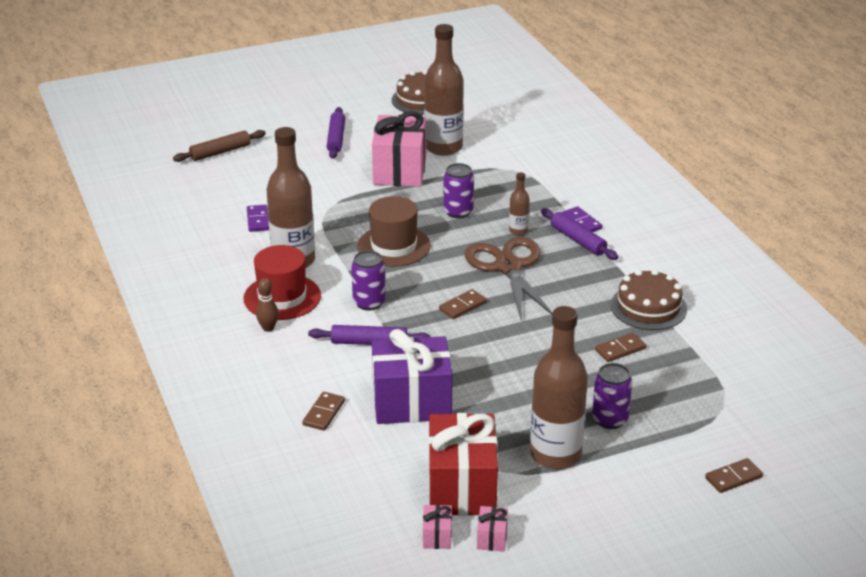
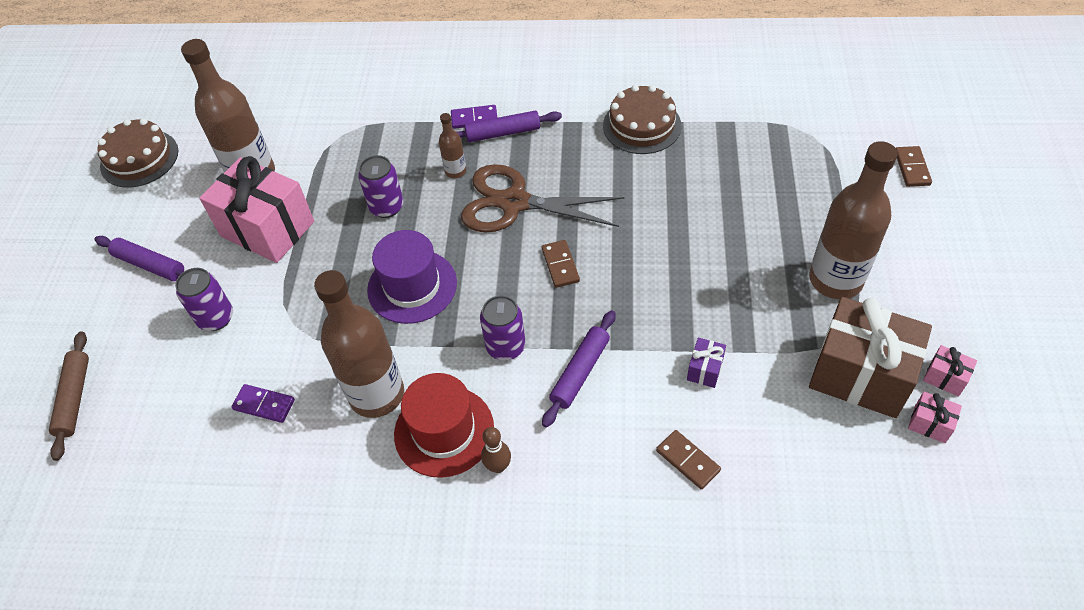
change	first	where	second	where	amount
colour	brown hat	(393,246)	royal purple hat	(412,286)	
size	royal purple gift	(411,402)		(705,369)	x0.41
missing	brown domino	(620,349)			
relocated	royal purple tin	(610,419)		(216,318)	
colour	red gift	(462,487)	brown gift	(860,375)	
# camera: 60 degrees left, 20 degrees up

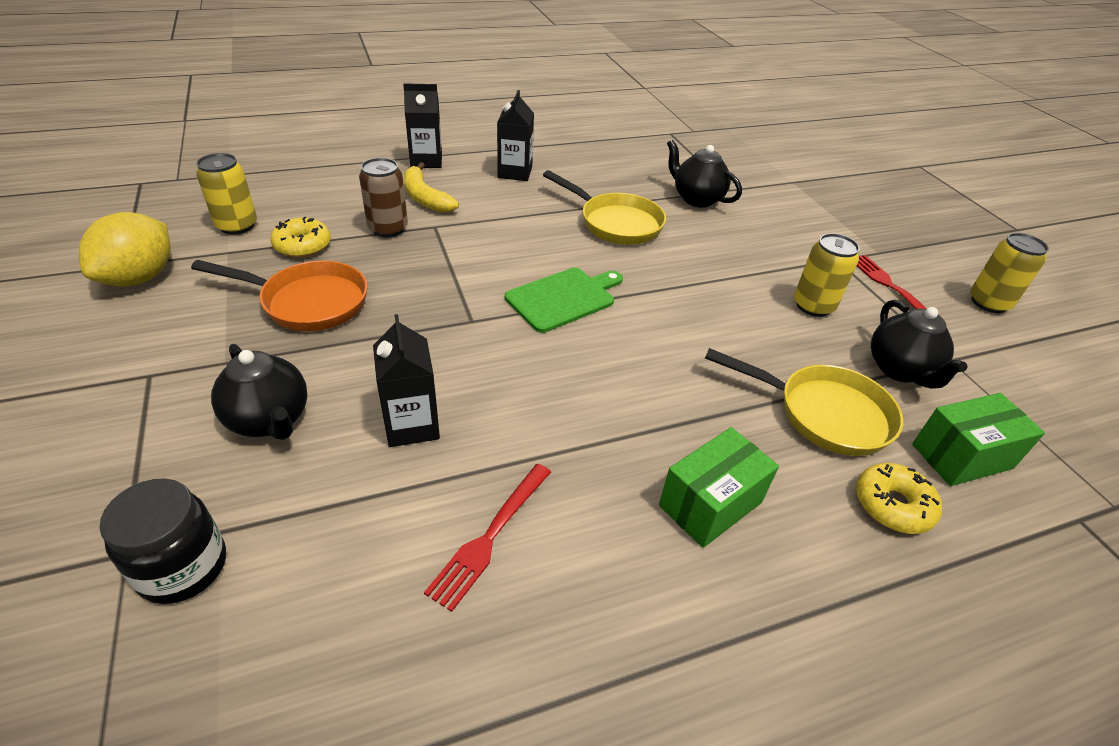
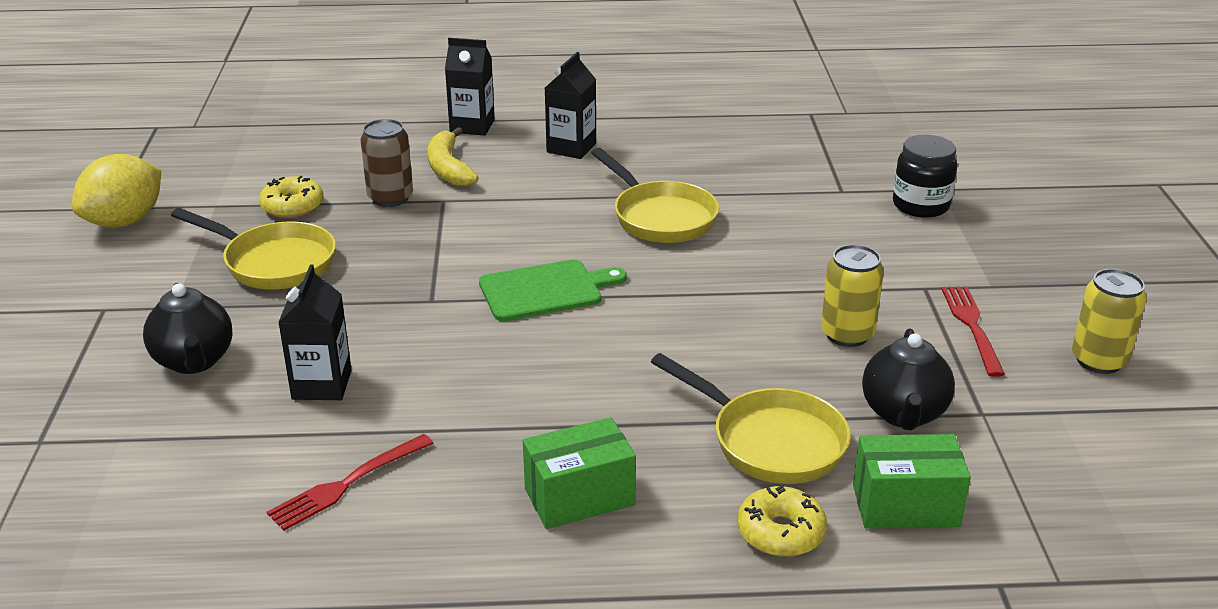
change	first	where	second	where	amount
missing	black china teapot	(696,199)			
missing	golden tin	(237,226)			
colour	bright orange frying pan	(308,302)	golden frying pan	(273,263)	
relocated	black preserve jar	(183,567)		(921,205)	
# camera: 20 degrees right, 10 degrees down

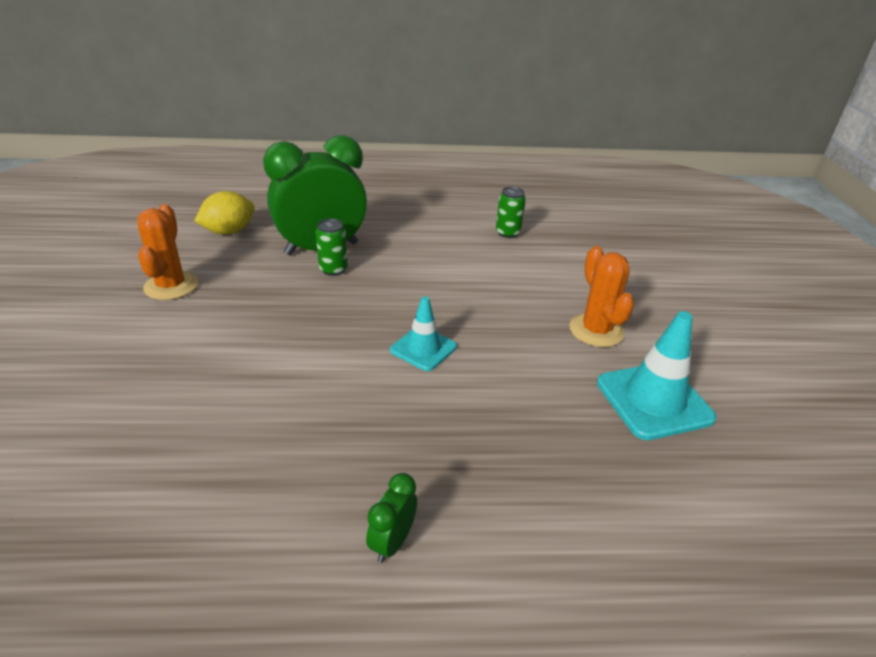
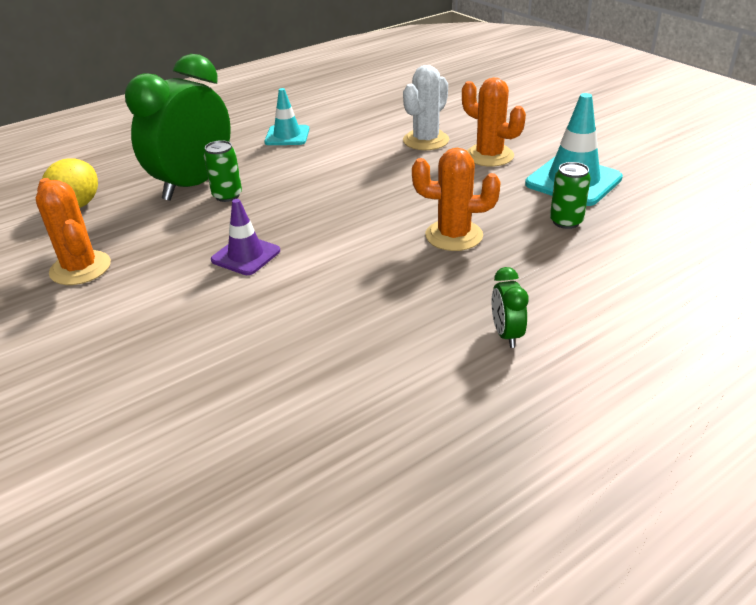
change	first	where	second	where	amount
relocated	green tin	(508,233)		(566,221)	
relocated	aqua traffic cone	(423,348)		(287,136)	
appeared			white saguaro cactus	(426,140)	
appeared			bright orange saguaro cactus	(454,236)	
appeared			royal purple traffic cone	(246,255)	
# camera: 30 degrees left, 0 degrees up

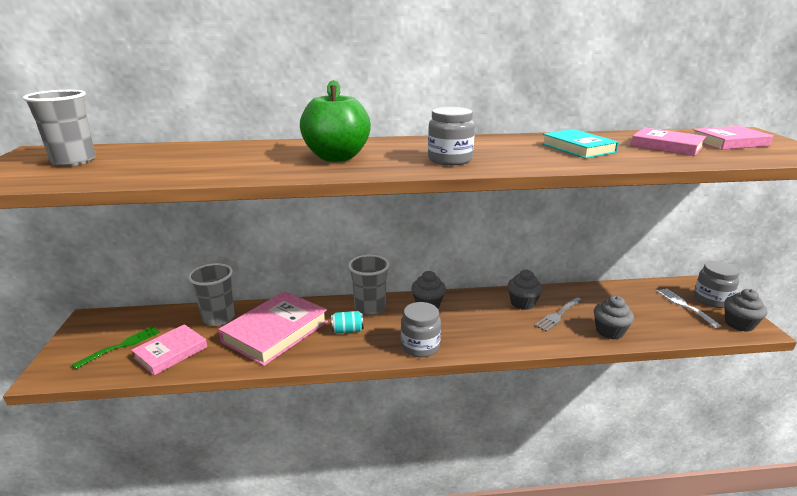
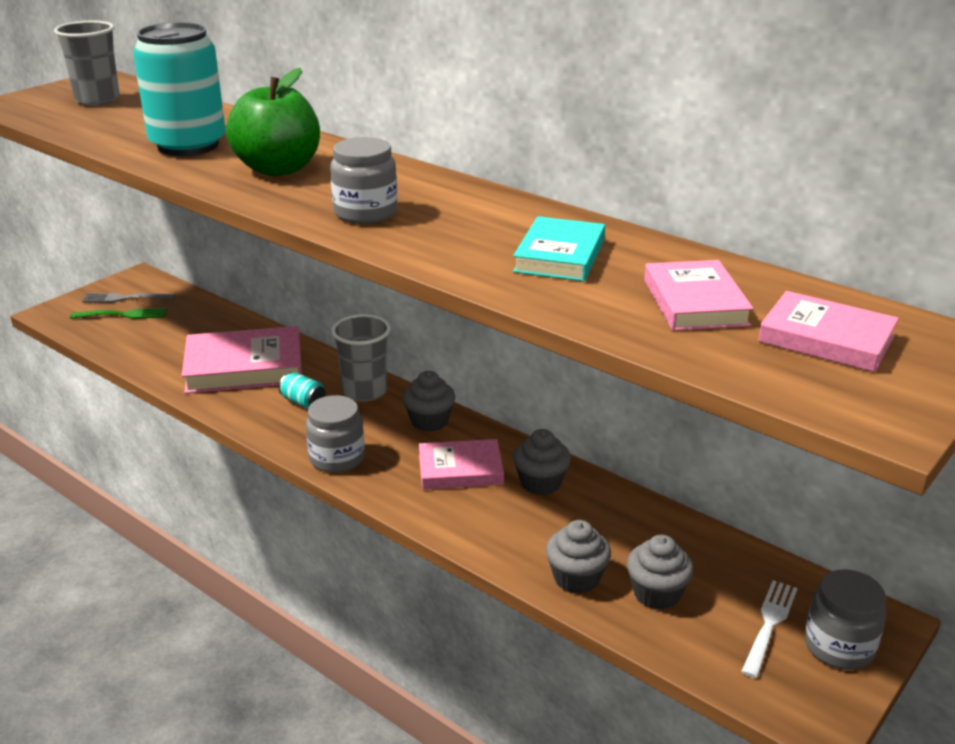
change	first	where	second	where	amount
missing	grey tumbler	(219,318)			
relocated	grey muffin	(739,324)		(656,593)	
relocated	grey dinner fork	(558,315)		(124,298)	
relocated	pink hardback	(171,352)		(460,469)	
appeared			aqua tin	(188,145)	
# camera: 45 degrees right, 5 degrees up

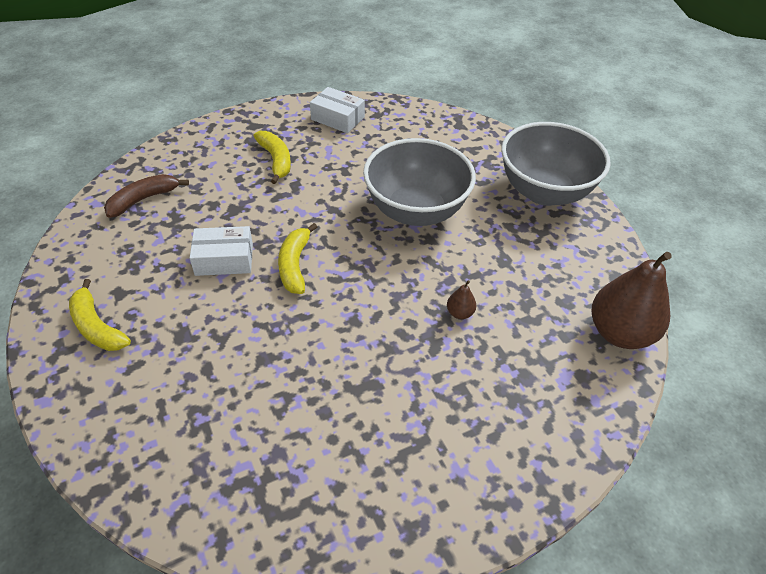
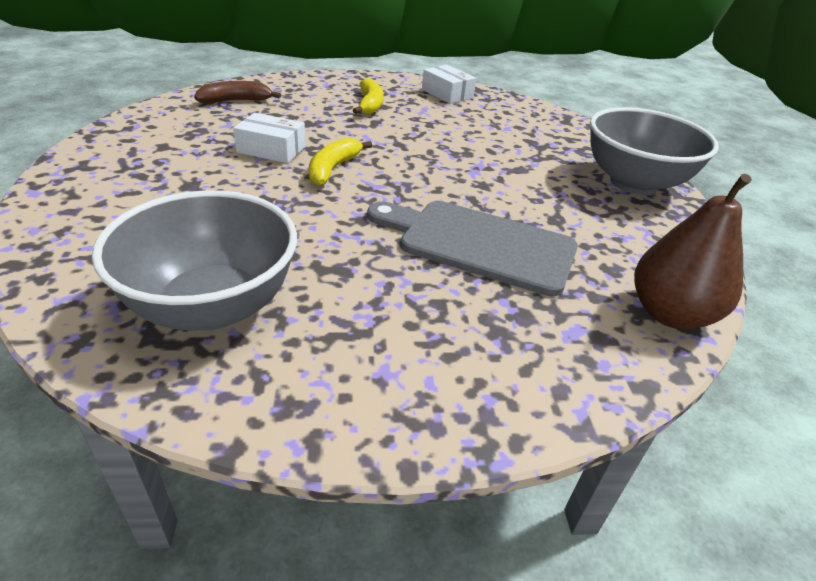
change	first	where	second	where	amount
relocated	grey deep dish	(416,211)		(212,306)	
missing	golden toy banana	(97,326)			
exchanged	brown pear fruit	(460,313)	grey cutting board	(479,244)	
# camera: 20 degrees right, 10 degrees down

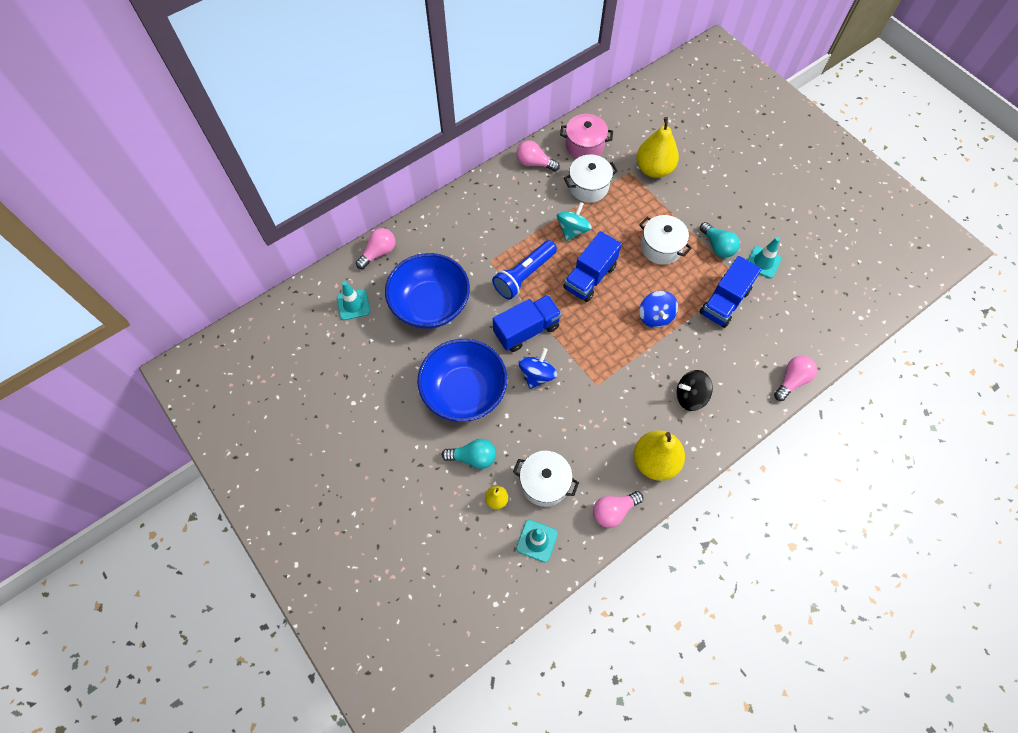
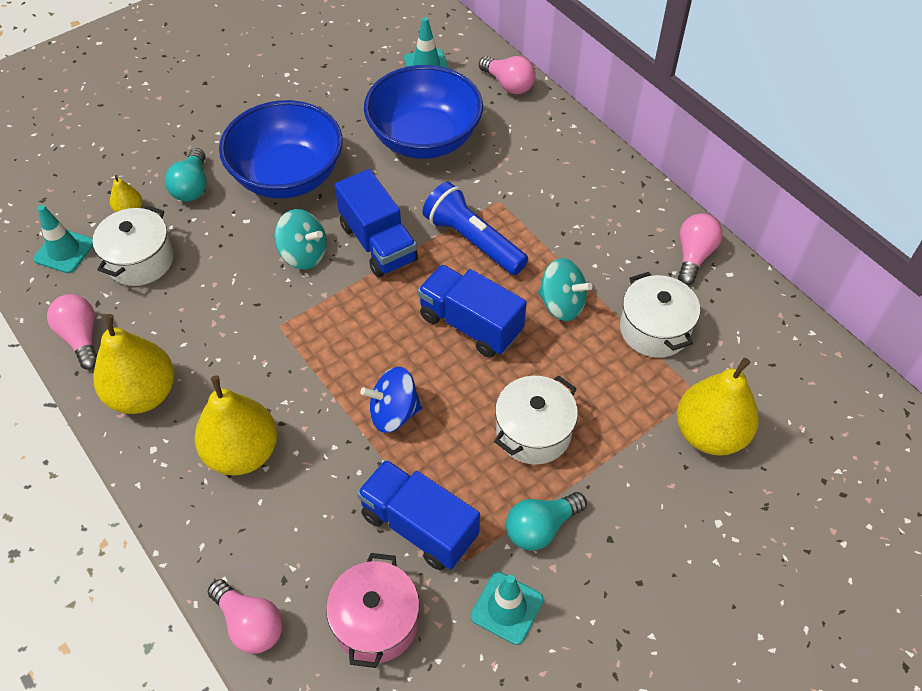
change	first	where	second	where	amount
relocated	pink cooking pot	(584,146)		(376,621)	
colour	blue whirligig	(537,375)	aqua whirligig	(304,254)	
exchanged	black whirligig	(690,396)	golden pear fruit	(242,452)	
# camera: 90 degrees right, 10 degrees down

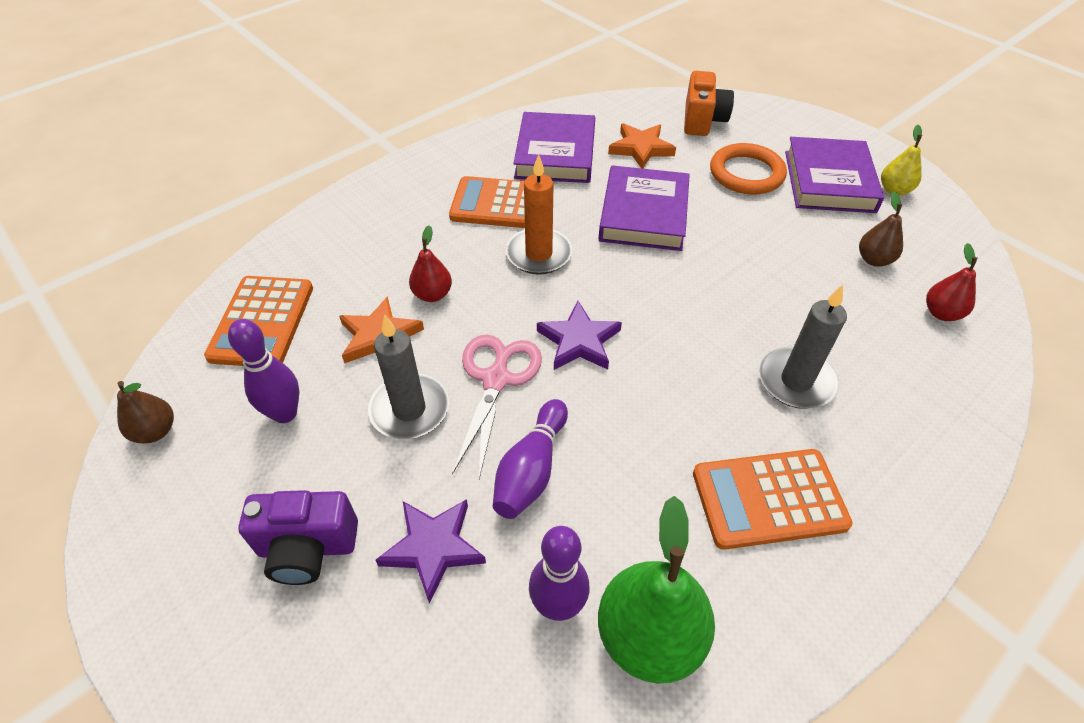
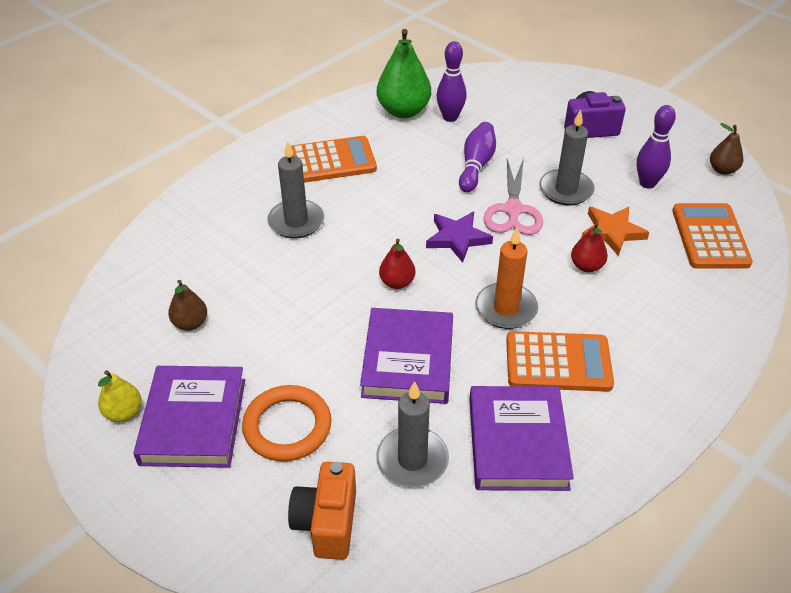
change	first	where	second	where	amount
exchanged	bright orange star	(641,148)	grey candle	(412,460)	
relocated	red pear fruit	(941,313)		(397,282)	
missing	royal purple star	(433,548)			
# camera: 175 degrees right, 5 degrees down

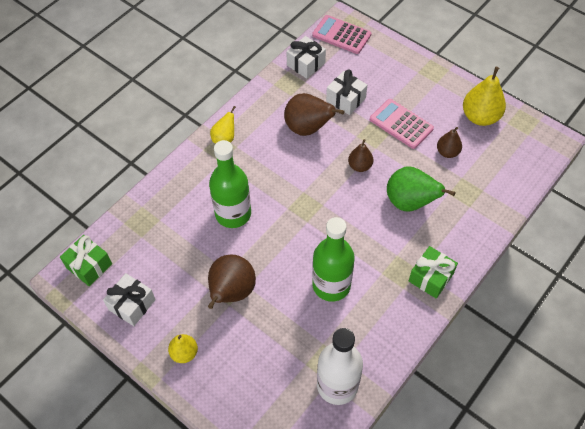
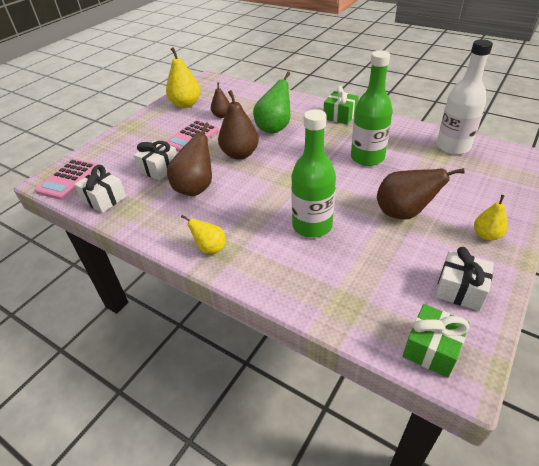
change	first	where	second	where	amount
size	brown pear fruit	(360,166)		(240,154)	x1.72
# camera: 95 degrees left, 15 degrees down

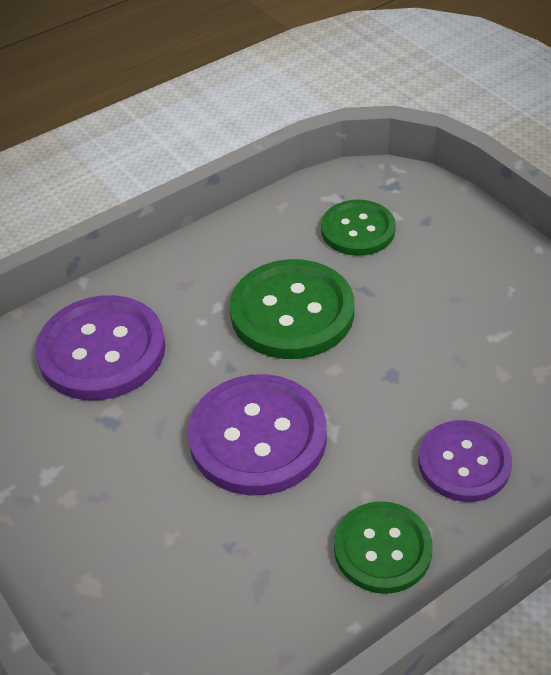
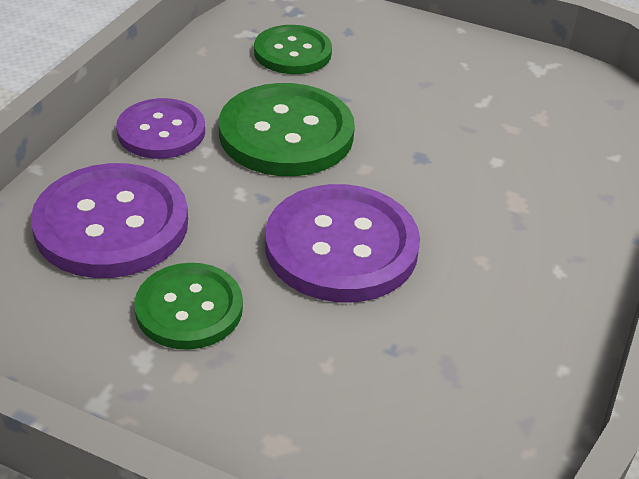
change	first	where	second	where	amount
relocated	royal purple button	(464,463)		(161,131)	
relocated	green button	(382,549)		(189,308)	
# camera: 35 degrees left, 5 degrees down

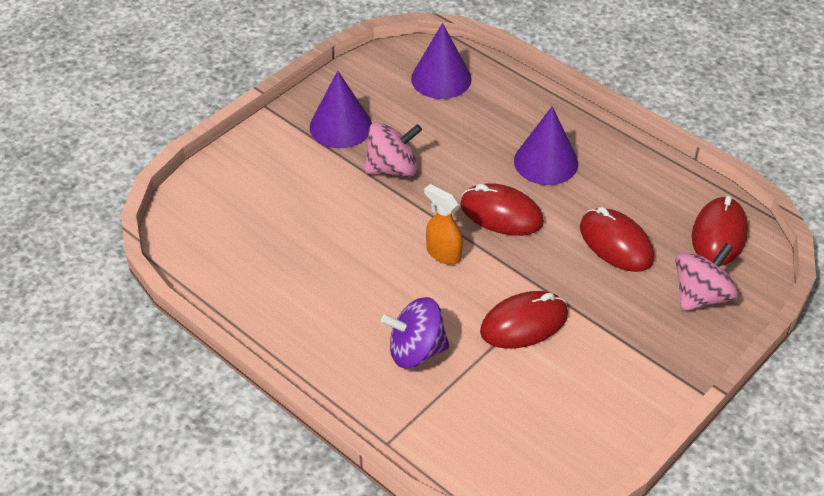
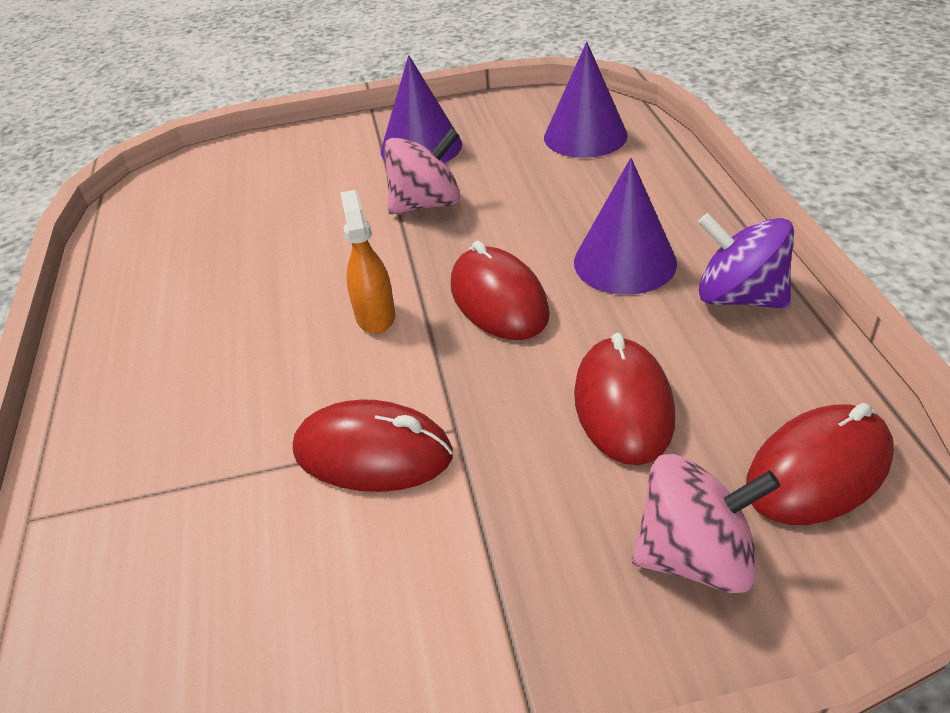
change	first	where	second	where	amount
spun	pink whirligig	(392,168)		(426,204)	45 degrees counterclockwise
relocated	royal purple whirligig	(416,351)		(739,297)	
# camera: 40 degrees right, 5 degrees down

